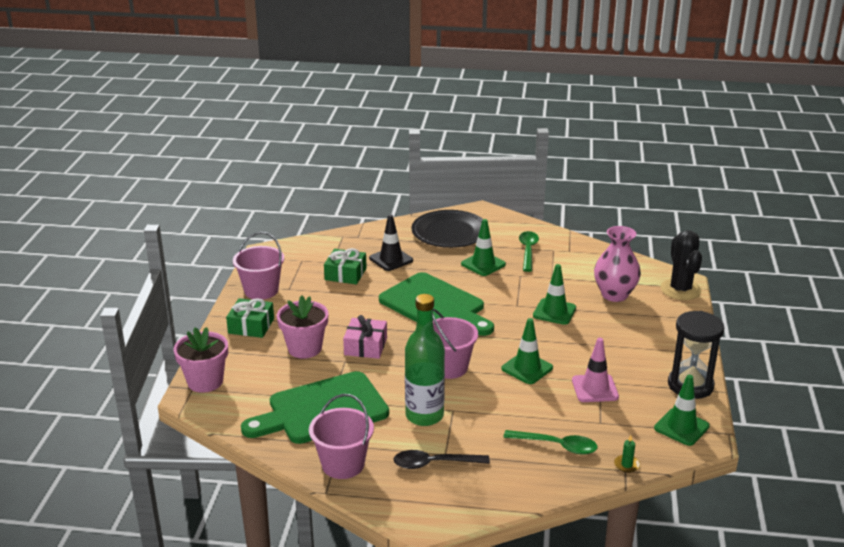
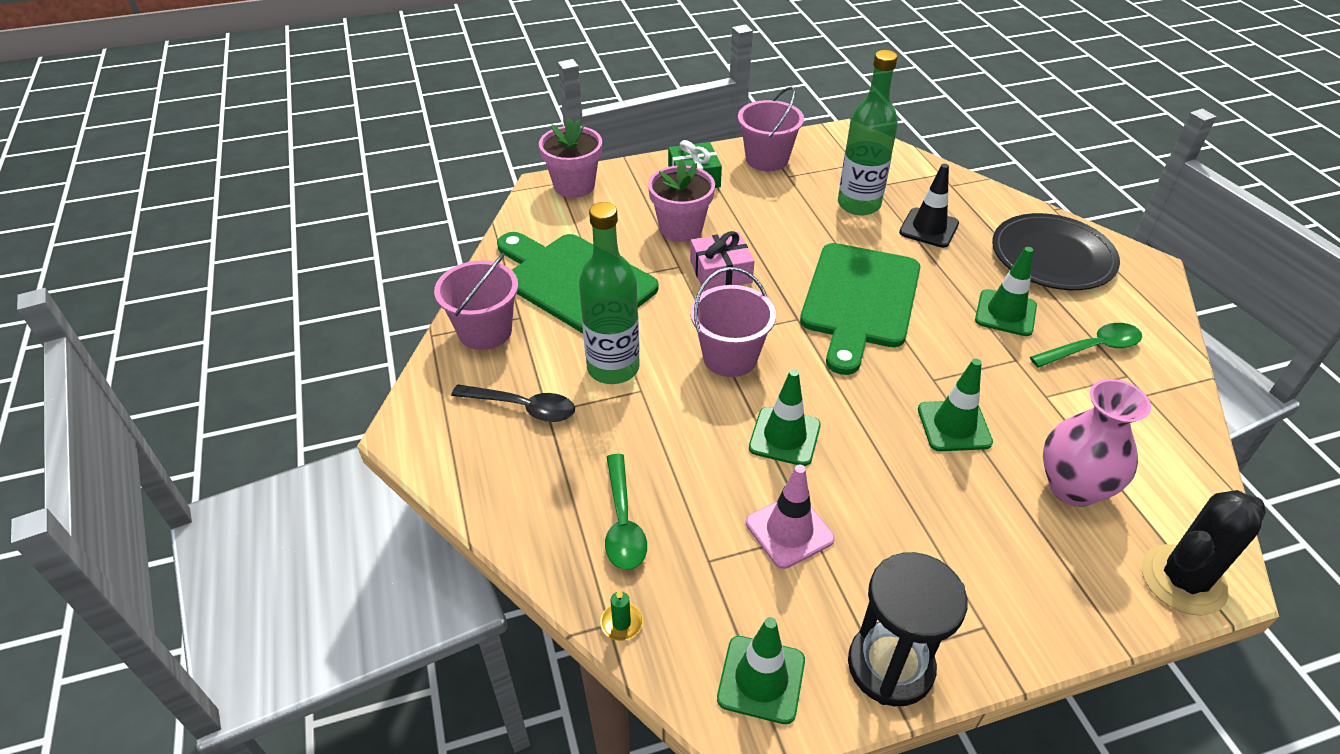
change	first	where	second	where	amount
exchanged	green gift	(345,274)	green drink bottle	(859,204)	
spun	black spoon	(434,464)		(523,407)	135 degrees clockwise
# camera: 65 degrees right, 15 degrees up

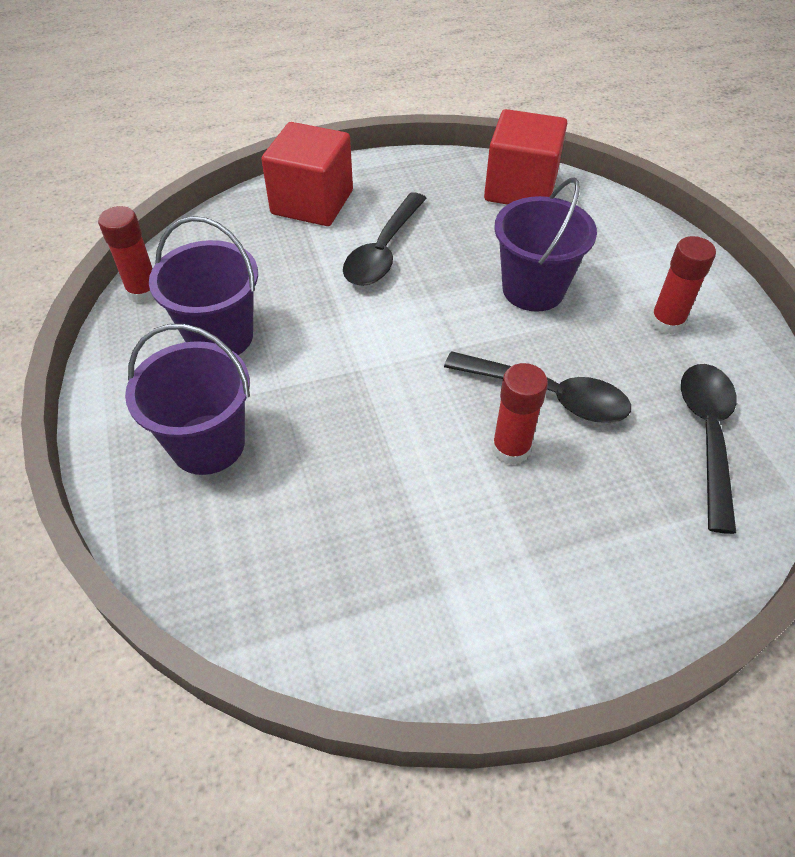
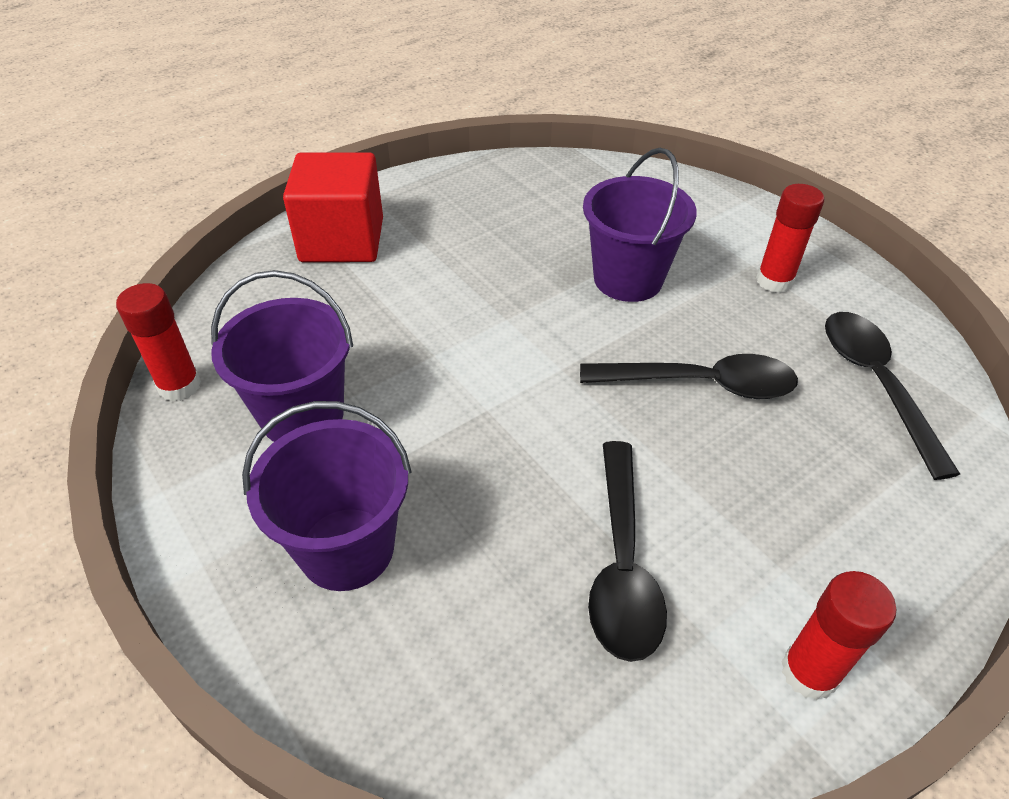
change	first	where	second	where	amount
missing	red block	(520,188)			
relocated	black spoon	(383,251)		(622,563)	
relocated	red glue	(511,449)		(809,672)	
# camera: 20 degrees left, 5 degrees down

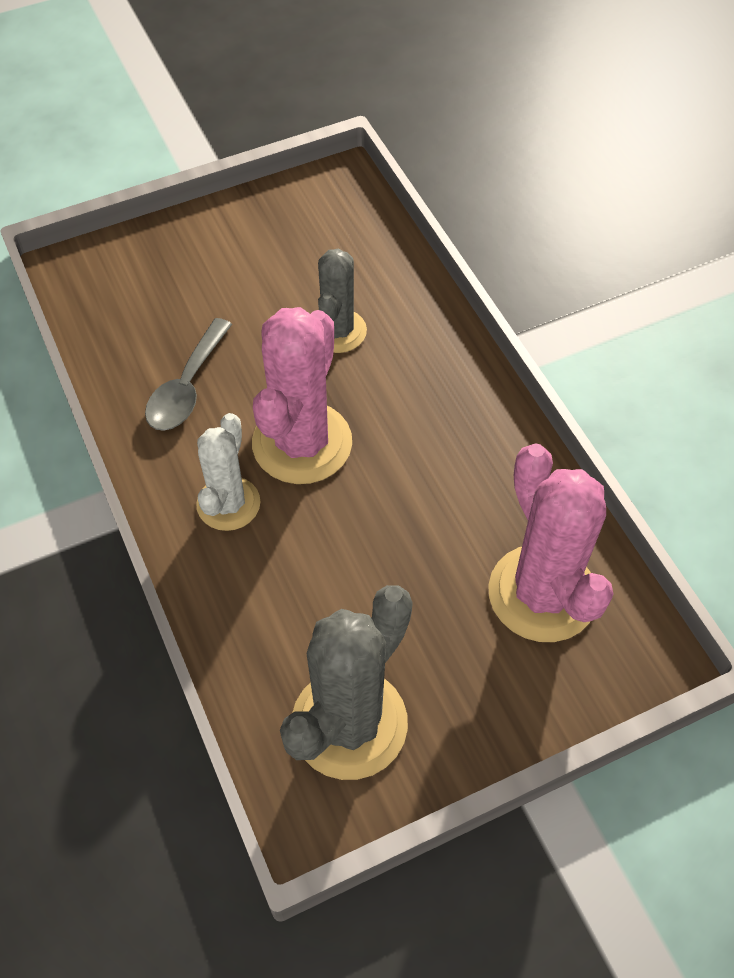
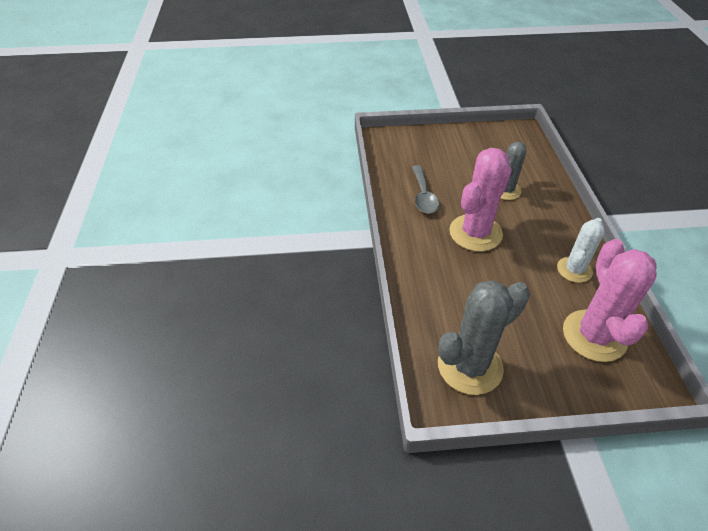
change	first	where	second	where	amount
spun	grey spoon	(187,387)		(423,196)	45 degrees counterclockwise
relocated	white saguaro cactus	(228,504)		(574,270)	
# camera: 20 degrees right, 10 degrees down

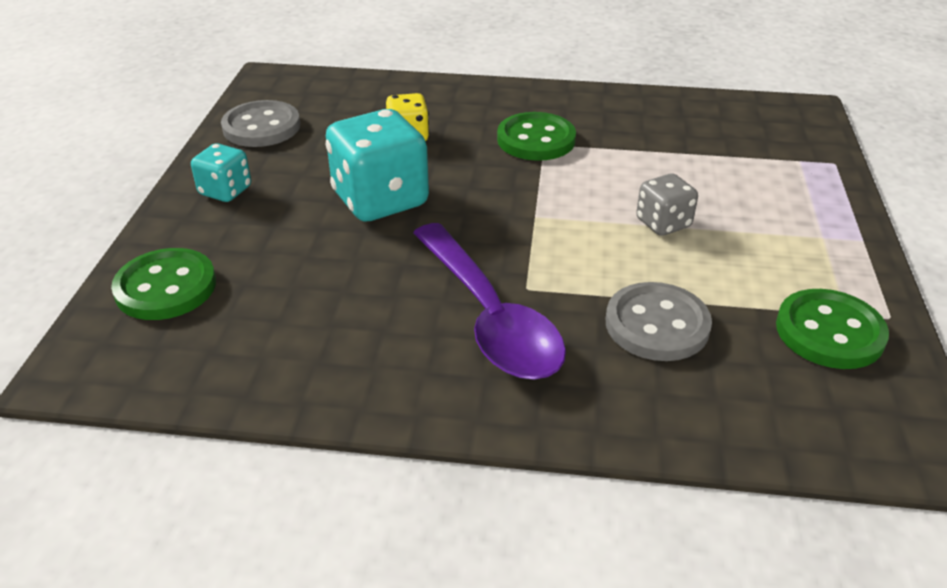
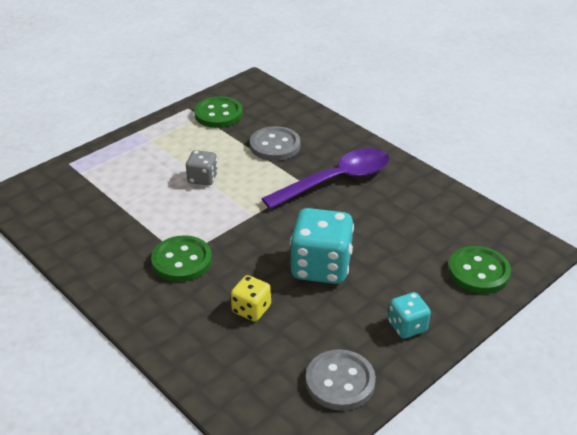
change	first	where	second	where	amount
spun	royal purple spoon	(490,317)		(336,180)	45 degrees clockwise
# camera: 140 degrees left, 0 degrees up

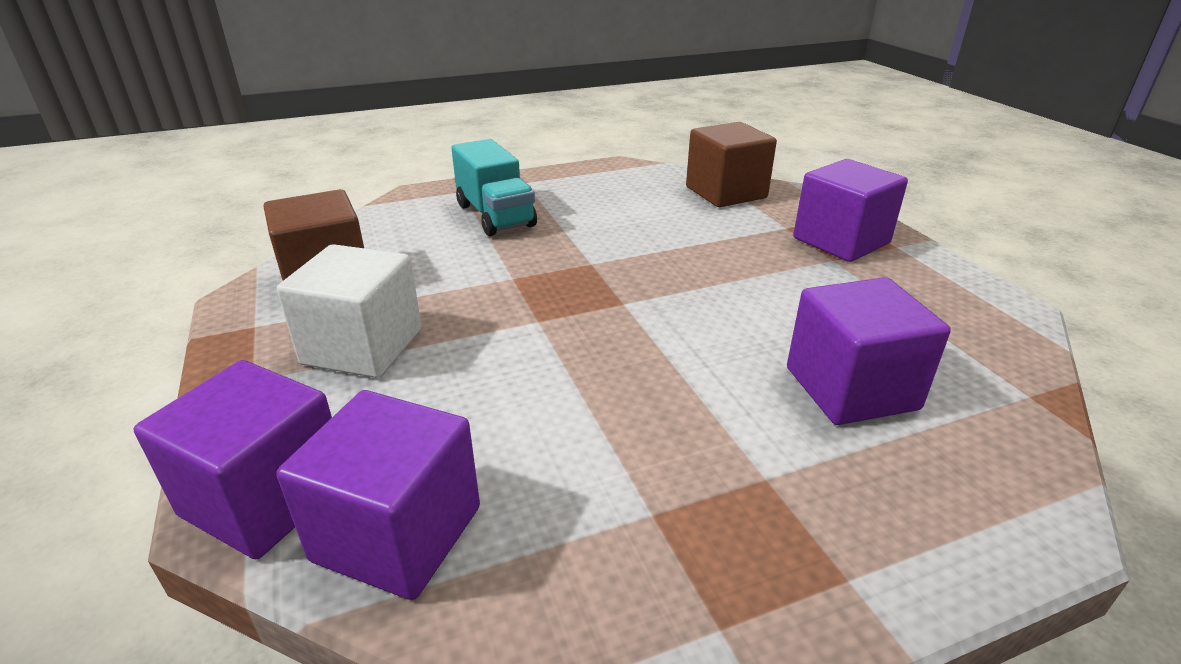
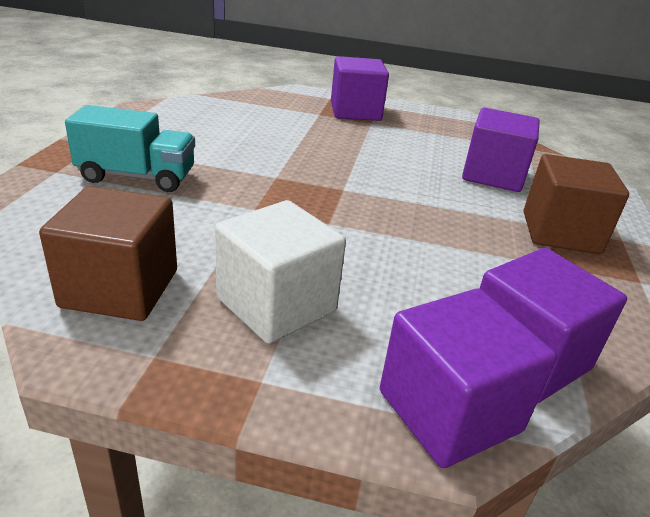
change	first	where	second	where	amount
relocated	brown block	(726,192)		(560,232)	
# camera: 60 degrees left, 0 degrees up

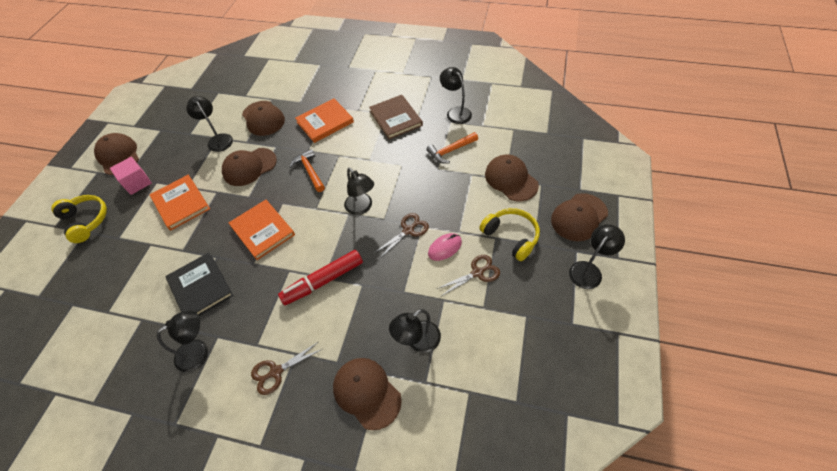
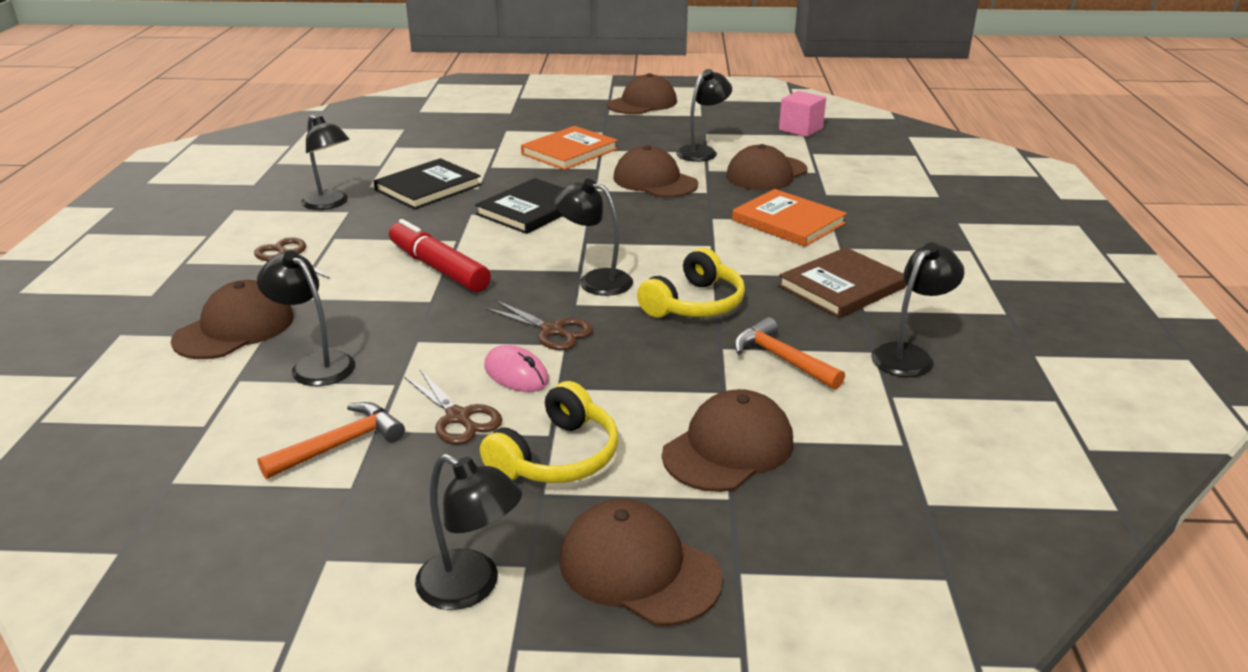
change	first	where	second	where	amount
relocated	bright orange carpenter's hammer	(309,171)		(341,444)	
relocated	pink block	(137,183)		(800,129)	
spun	black desk lamp	(361,208)		(595,280)	75 degrees clockwise
relocated	golden headset	(86,221)		(695,304)	
colour	bright orange hardback	(262,230)	black hardback	(531,210)	
# camera: 75 degrees right, 25 degrees down

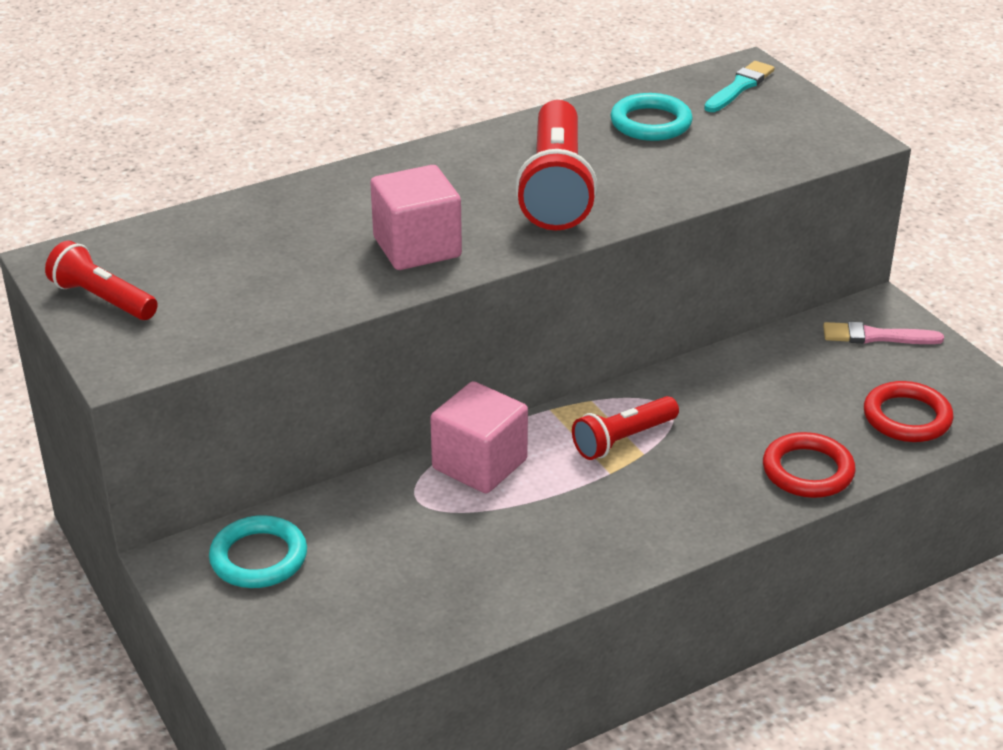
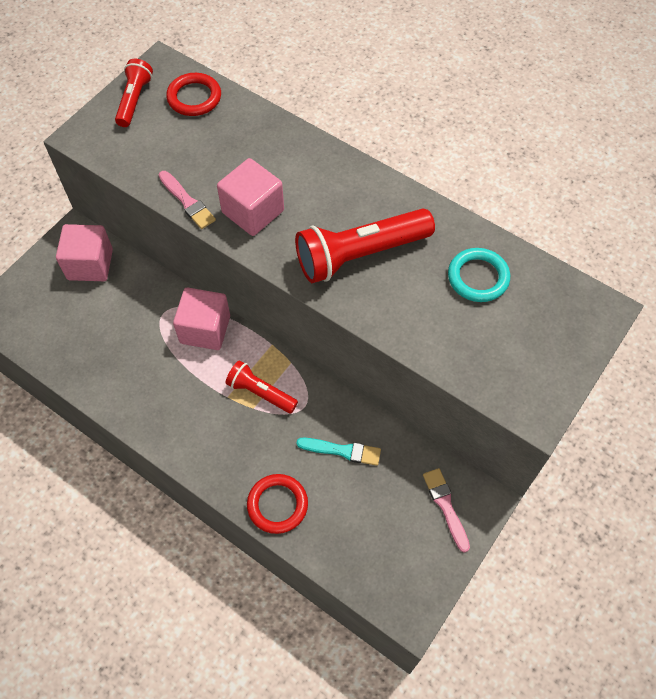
change	first	where	second	where	amount
relocated	aqua brush	(739,87)		(342,451)	
relocated	red hoop	(907,417)		(194,97)	
exchanged	aqua hoop	(259,557)	pink block	(90,264)	
appeared			pink brush	(187,202)	
# camera: 65 degrees right, 25 degrees up

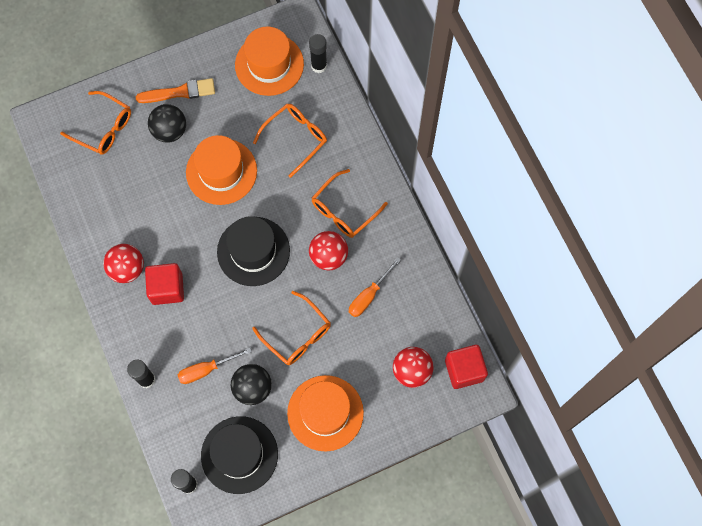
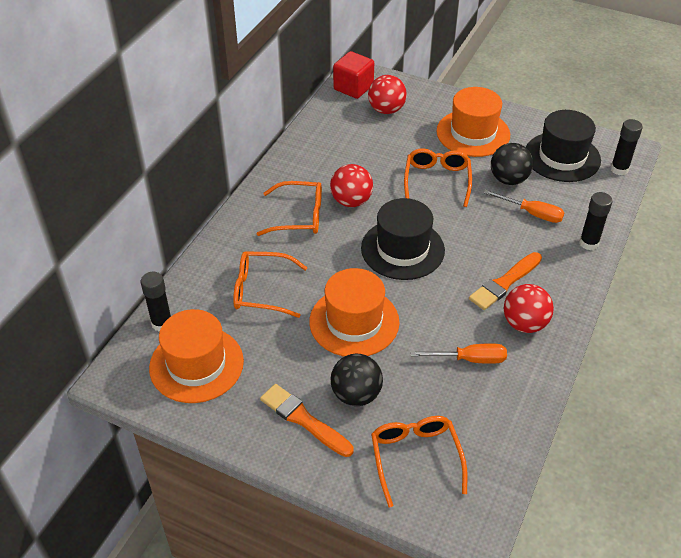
change	first	where	second	where	amount
relocated	bright orange screwdriver	(369,295)		(469,359)	
exchanged	red block	(167,288)	bright orange brush	(504,283)	
# camera: 130 degrees left, 25 degrees down

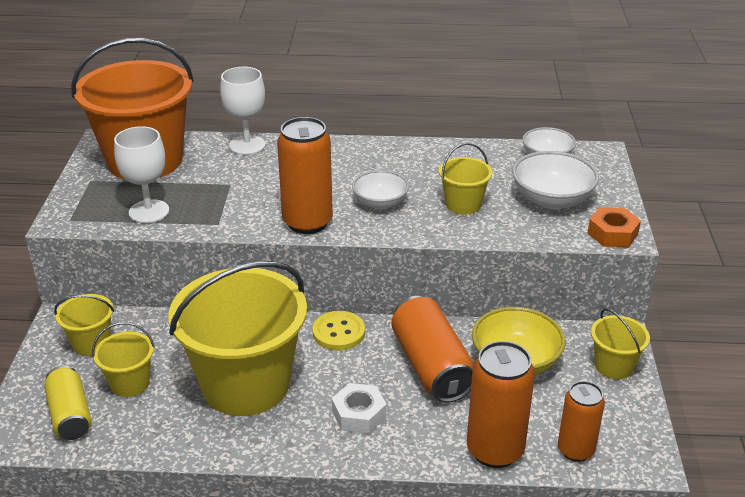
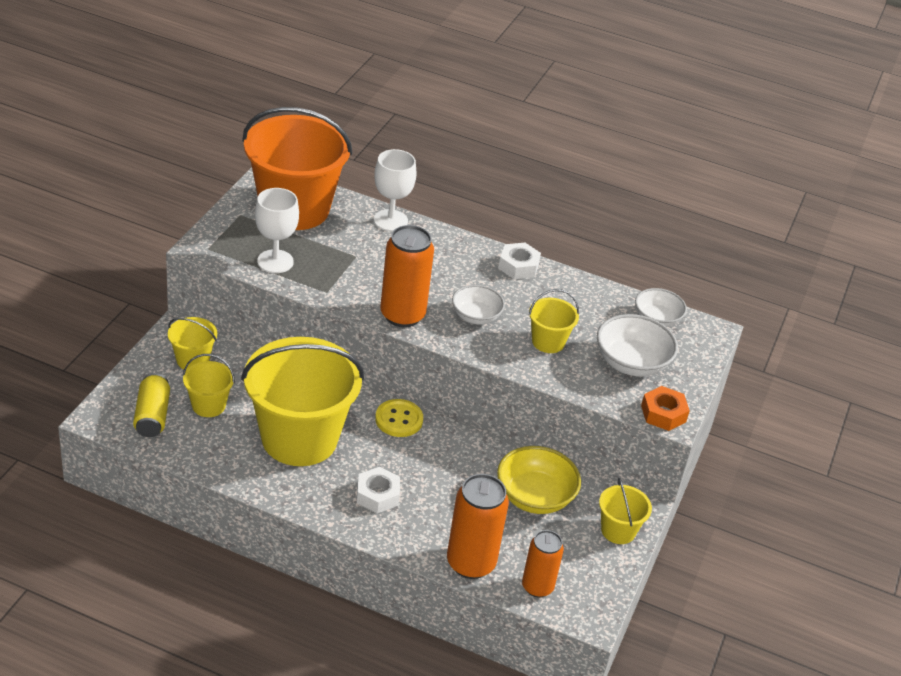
change	first	where	second	where	amount
missing	bright orange tin	(431,366)			
appeared			white nut	(518,266)	
# camera: 15 degrees right, 5 degrees up

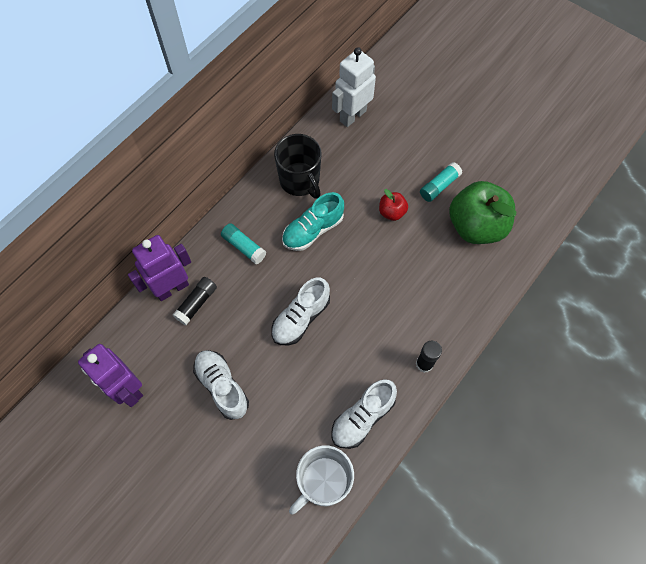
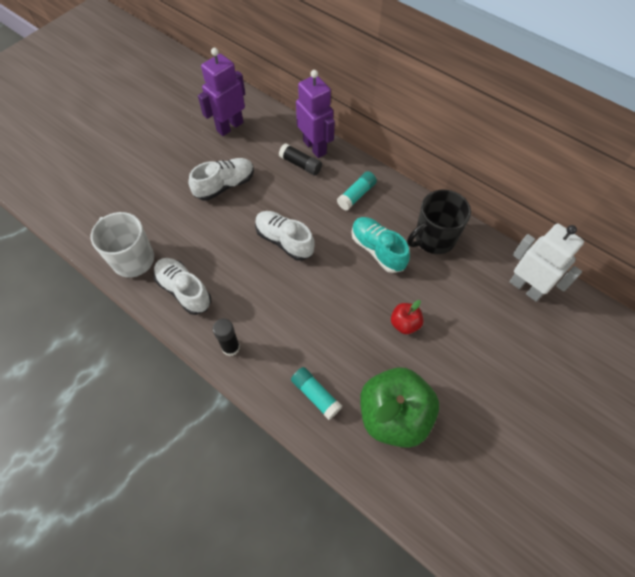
change	first	where	second	where	amount
relocated	aqua glue	(439,186)		(315,395)	
# camera: 90 degrees right, 5 degrees down

